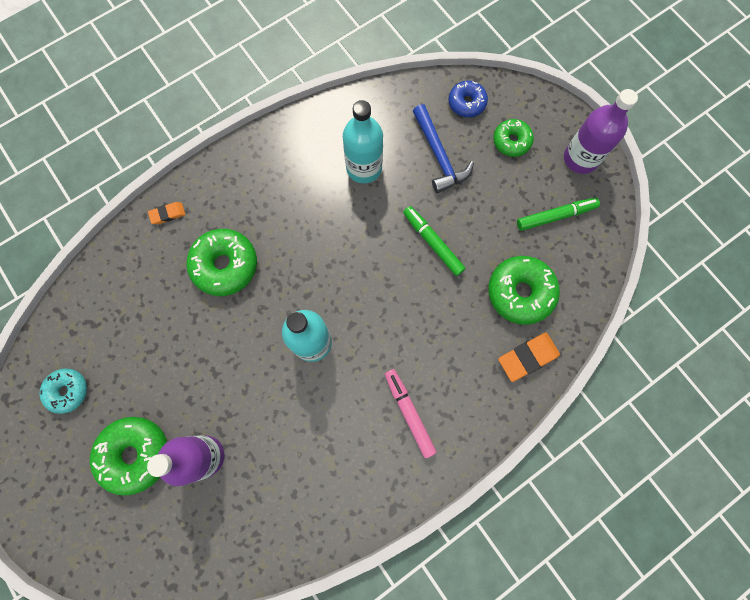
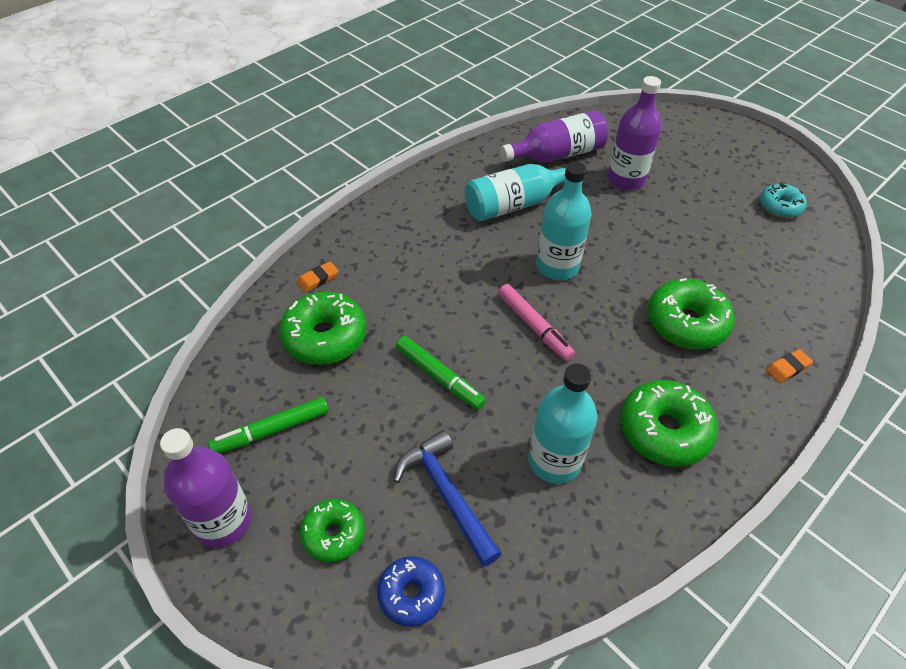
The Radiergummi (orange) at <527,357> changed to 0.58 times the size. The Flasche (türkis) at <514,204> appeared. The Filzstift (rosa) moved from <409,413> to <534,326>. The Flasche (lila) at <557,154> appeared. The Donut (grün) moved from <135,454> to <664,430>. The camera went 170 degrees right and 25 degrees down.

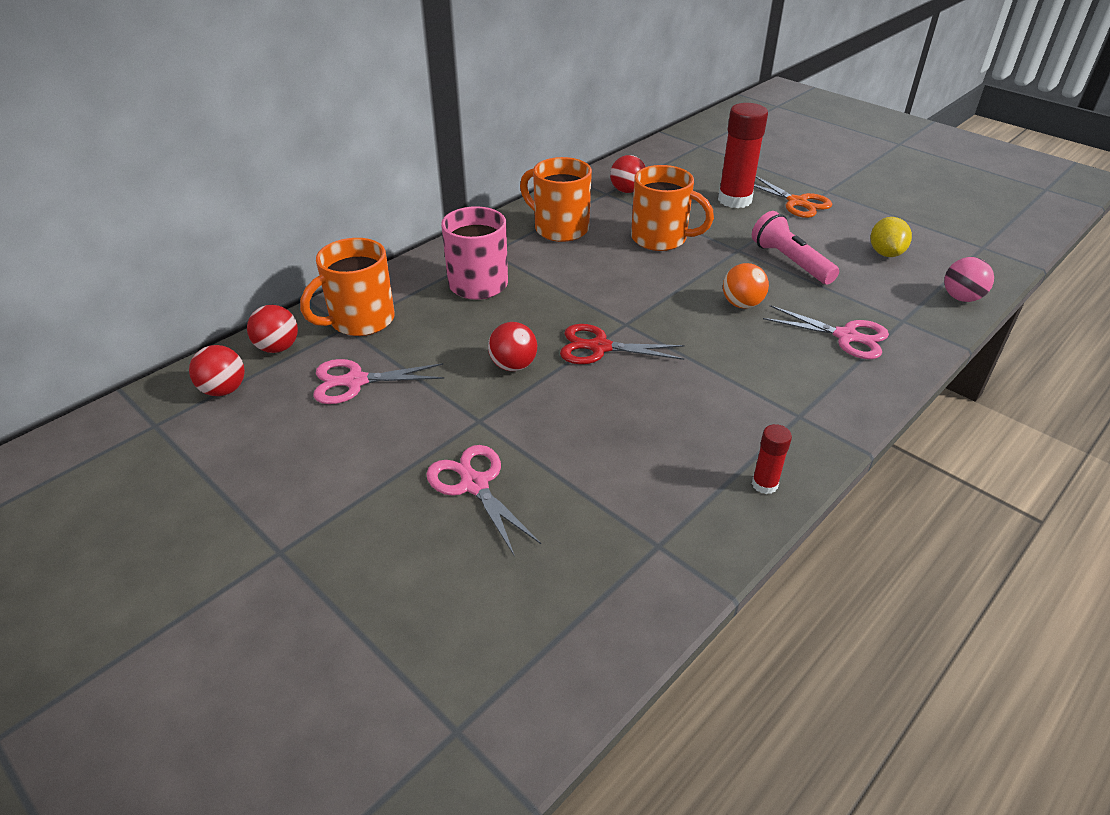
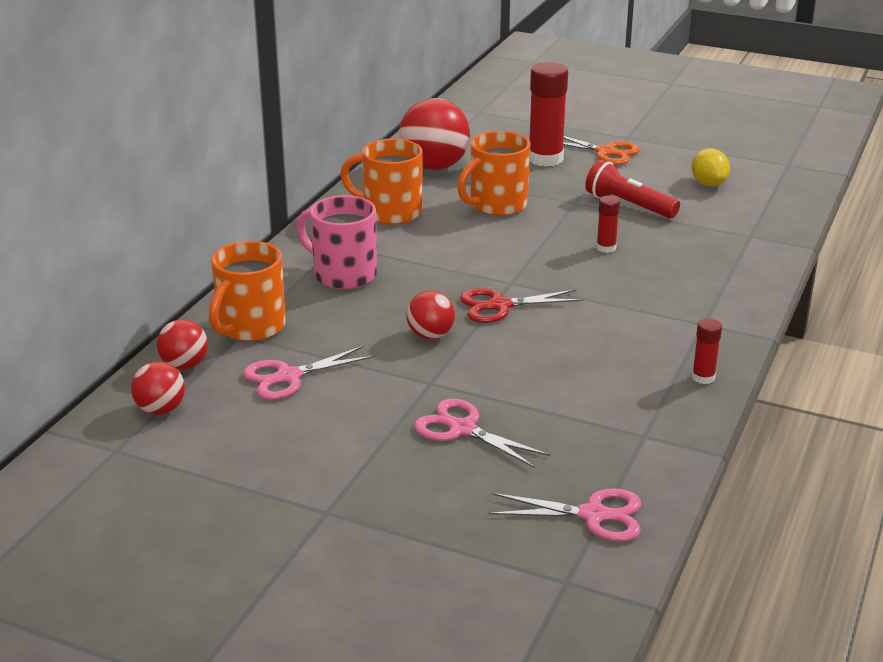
The Ball (rot) at <627,191> changed to 1.82 times the size. The Tasse (orange) at <661,239> turned 135 degrees clockwise. The Schere (rosa) moved from <846,336> to <593,515>. The Taschenlampe (rosa) at <790,262> became the Taschenlampe (rot) at <628,205>. The Ball (orange) at <742,304> was replaced by the Klebestift (rot) at <606,248>. The Ball (rosa) at <961,298> disappeared. The camera went 20 degrees left and 10 degrees down.

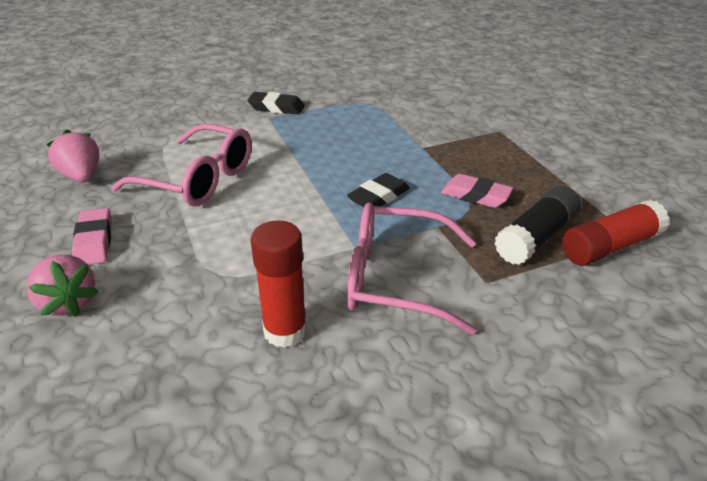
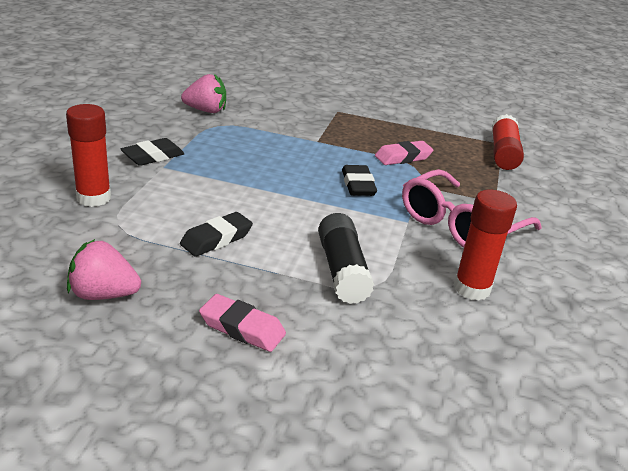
The Klebestift (rot) at <93,198> appeared. The Brille (rosa) at <198,179> was replaced by the Radiergummi (schwarz) at <216,239>. The Erdbeere (rosa) moved from <68,302> to <206,110>. The Klebestift (schwarz) moved from <536,238> to <342,271>. The camera went 55 degrees left and 5 degrees down.

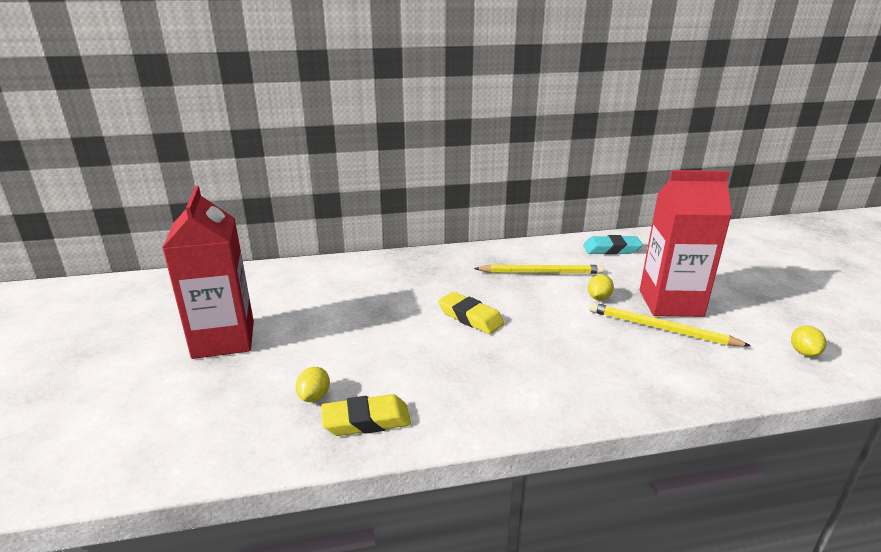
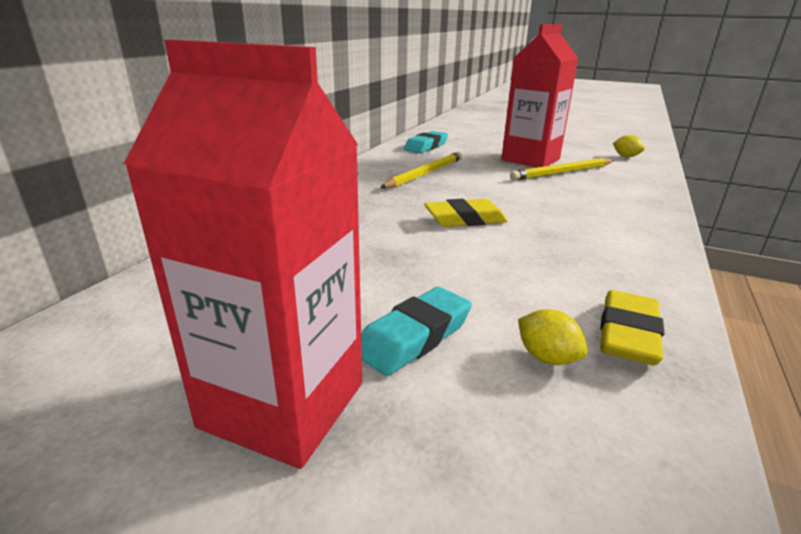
The Radiergummi (türkis) at <414,337> appeared. The Zitrone (gelb) at <598,298> disappeared. The camera went 55 degrees left and 0 degrees up.

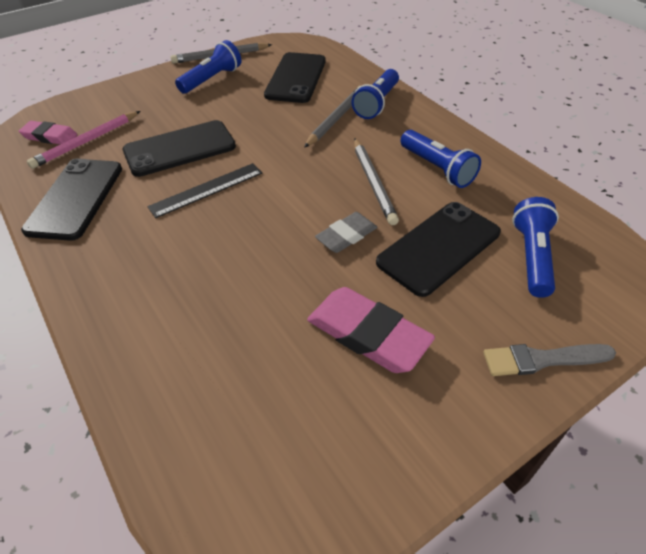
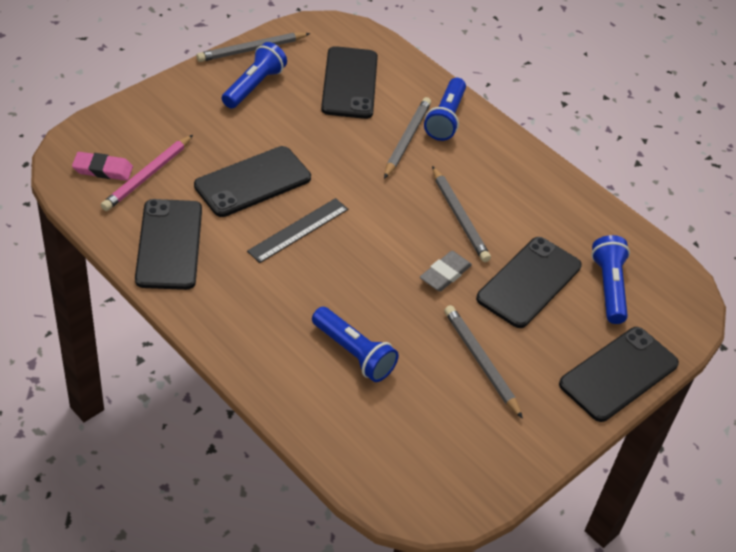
The Taschenlampe (blau) moved from <437,168> to <354,353>. The Radiergummi (rosa) at <368,334> was replaced by the Bleistift (grau) at <480,362>. The Pinsel (grau) at <542,359> was replaced by the Handy (schwarz) at <618,374>. The camera went 15 degrees left and 0 degrees up.

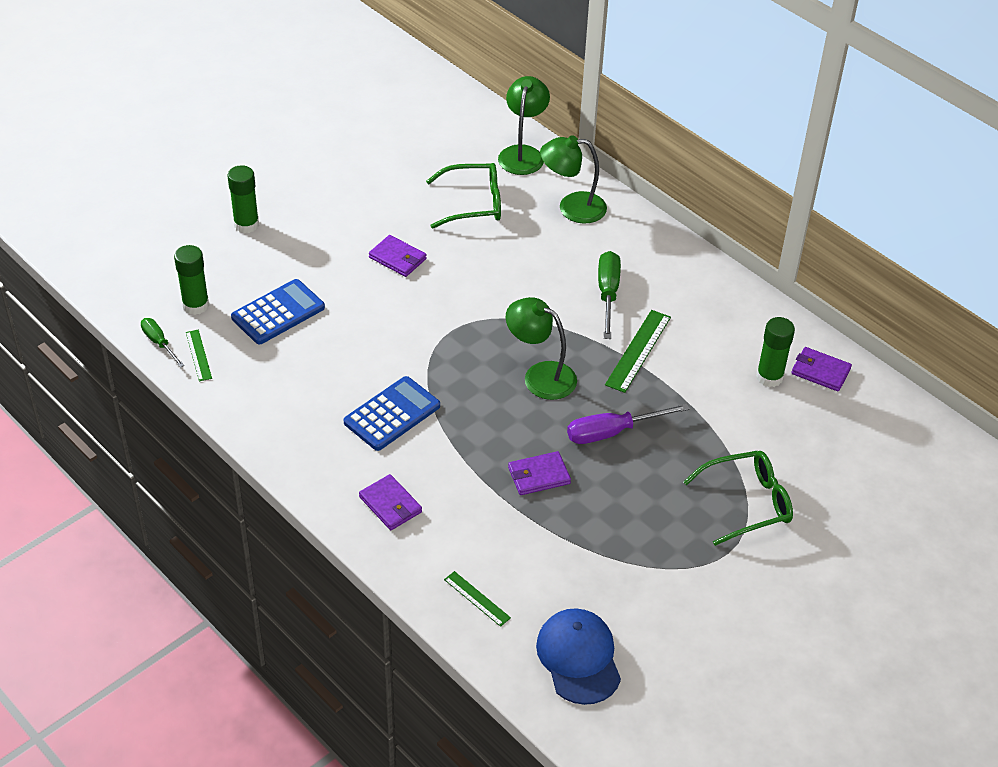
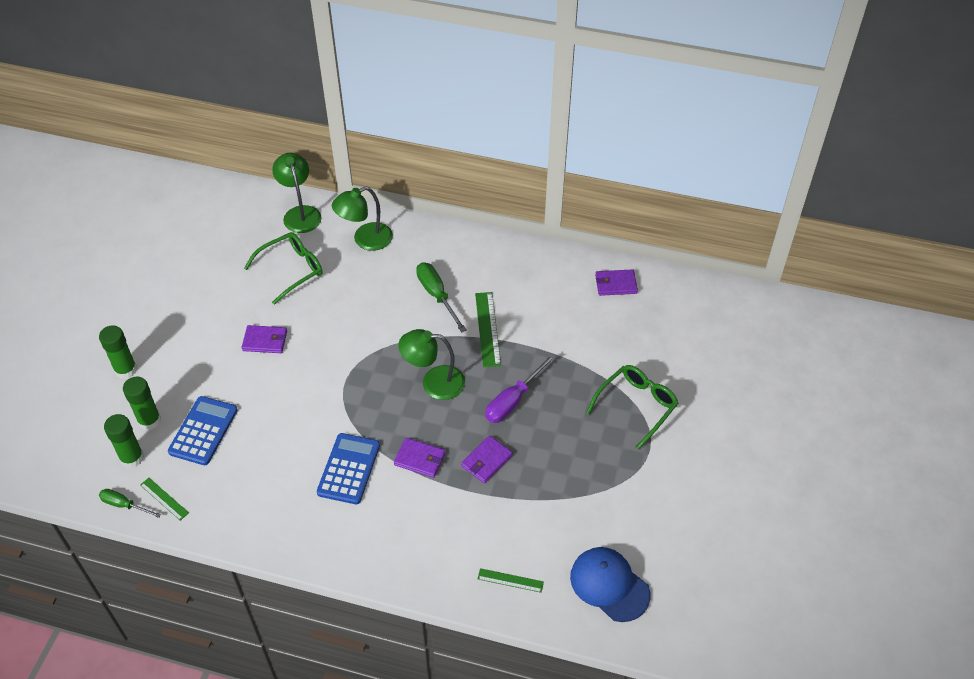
The Klebestift (grün) moved from <769,377> to <149,420>. The Geldbörse (lila) moved from <390,504> to <420,459>. The camera went 30 degrees left and 5 degrees up.

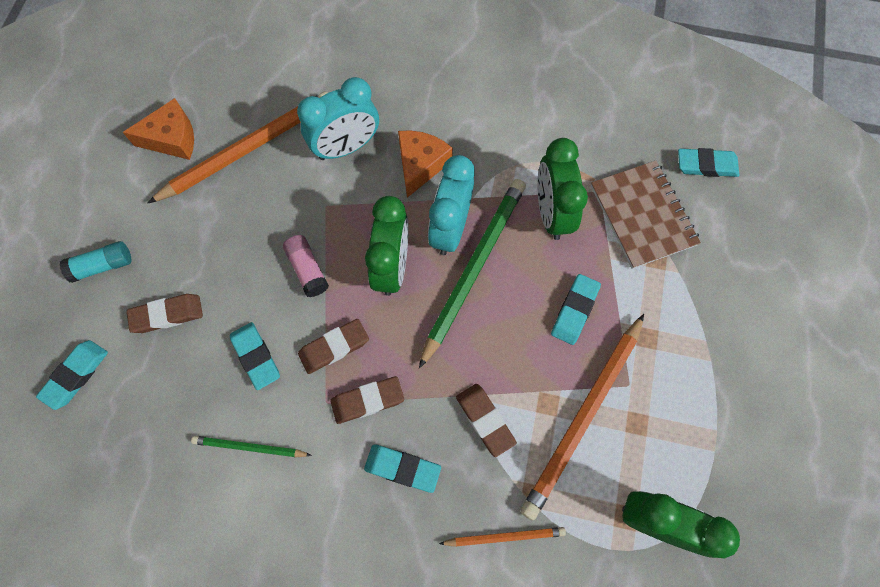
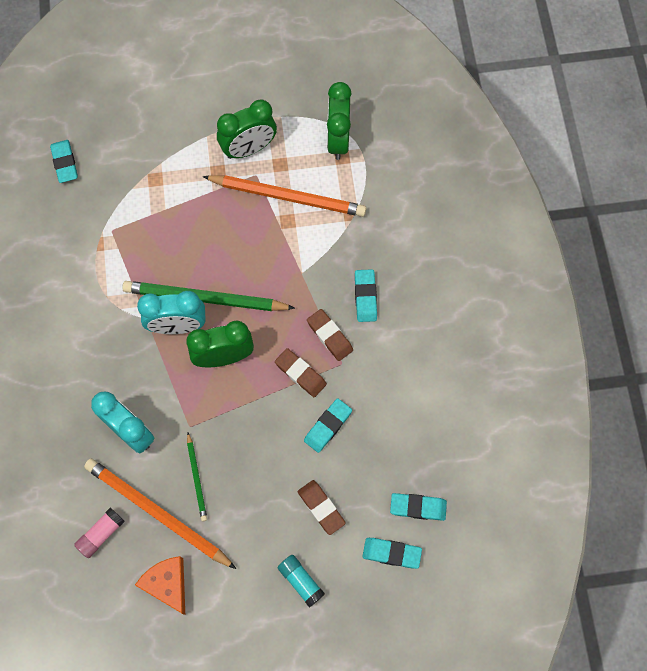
The Klebestift (rosa) moved from <307,269> to <101,534>. The Bleistift (grün) moved from <249,447> to <197,478>. The Wecker (grün) moved from <551,213> to <249,149>. The Radiergummi (türkis) moved from <574,310> to <418,507>. The Käse (orange) at <420,165> disappeared. The Bleistift (orange) at <505,536> disappeared. The Radiergummi (braun) at <485,420> disappeared. The Notizbuch (braun) at <642,215> disappeared. The camera went 110 degrees left and 0 degrees up.

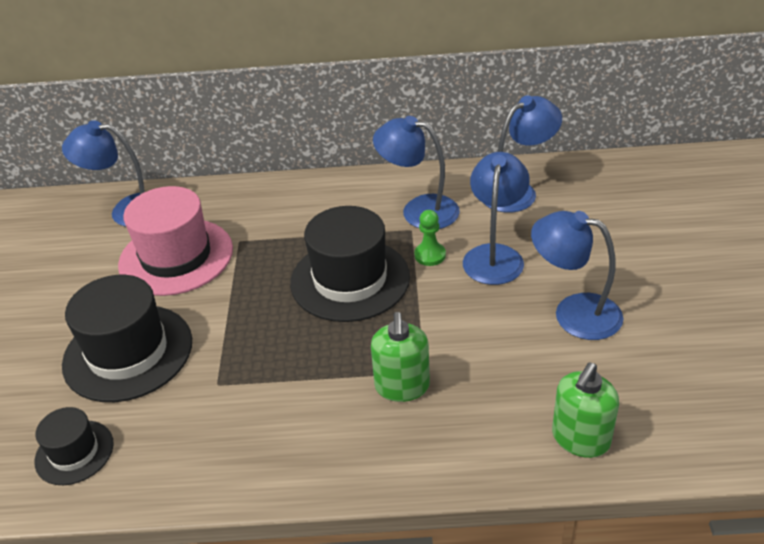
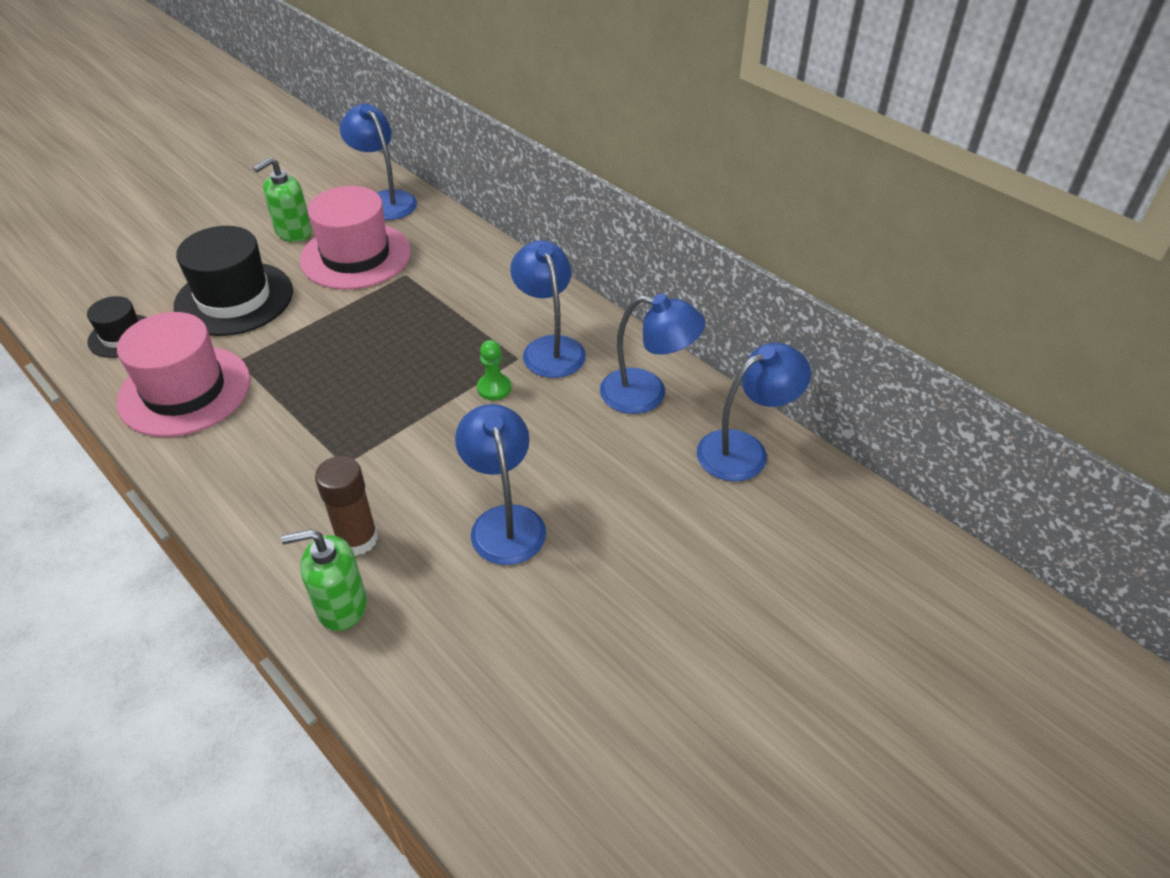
The Hut (rosa) at <185,391> appeared. The Seifenspender (grün) moved from <402,386> to <293,232>. The Klebestift (braun) at <357,539> appeared. The Lampe (blau) moved from <494,255> to <744,450>. The Hut (schwarz) at <350,279> disappeared. The camera went 45 degrees right and 5 degrees up.

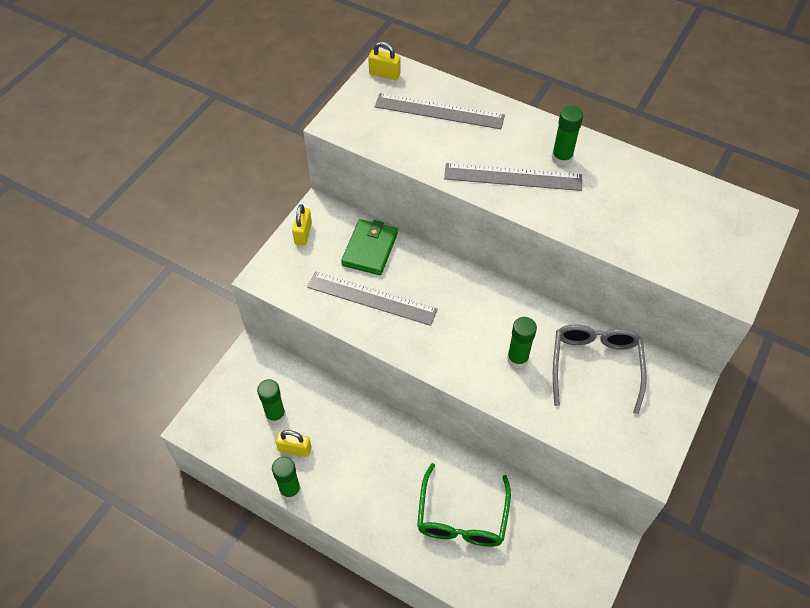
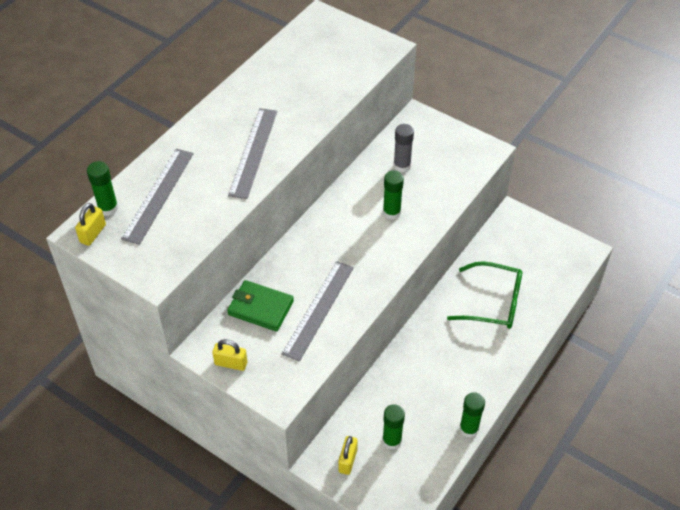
The Klebestift (grün) moved from <562,158> to <108,208>. The Vorhängeschloss (gelb) moved from <295,449> to <347,460>. The Brille (grau) at <595,366> was replaced by the Klebestift (grau) at <402,166>. The camera went 85 degrees left and 5 degrees down.

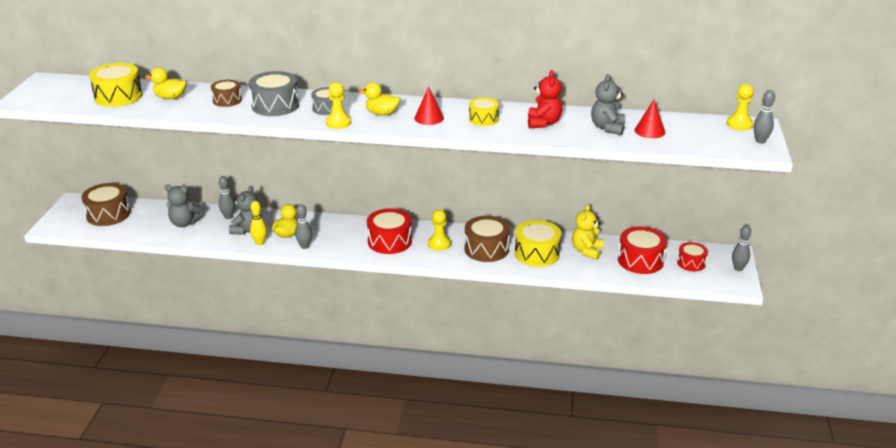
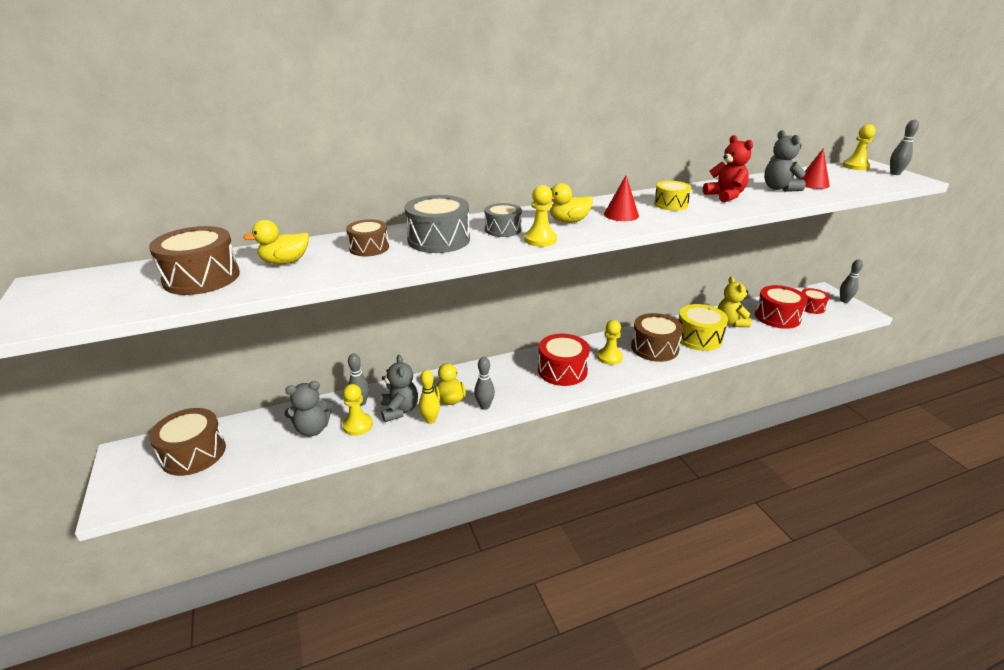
The Trommel (gelb) at <118,96> became the Trommel (braun) at <201,278>. The Bauer (gelb) at <357,425> appeared. The camera went 30 degrees left and 0 degrees up.

